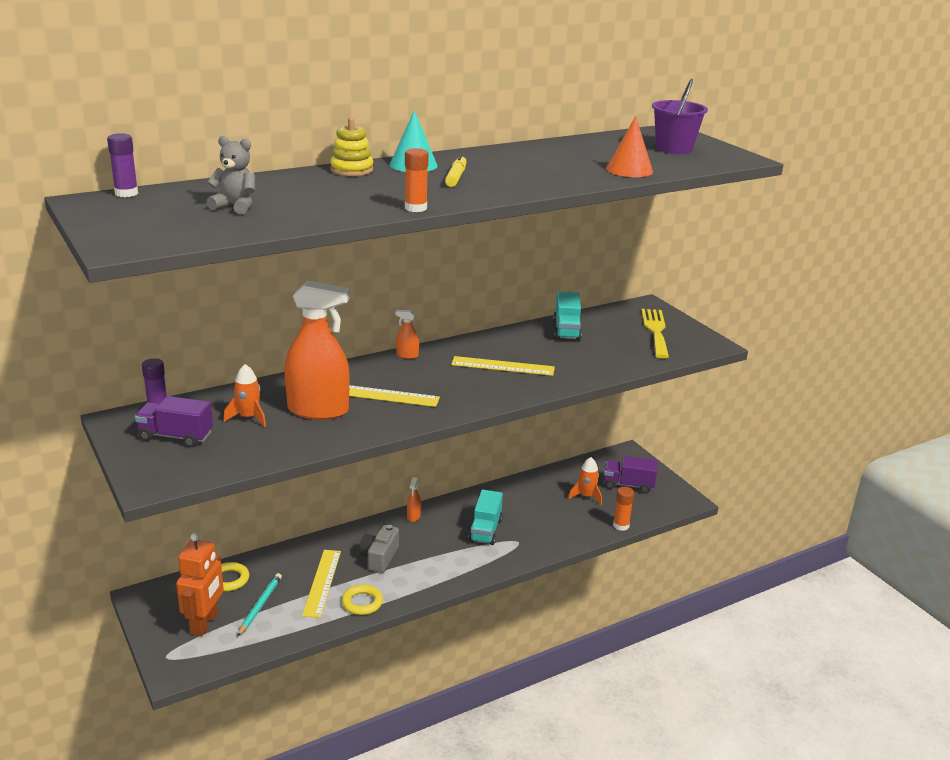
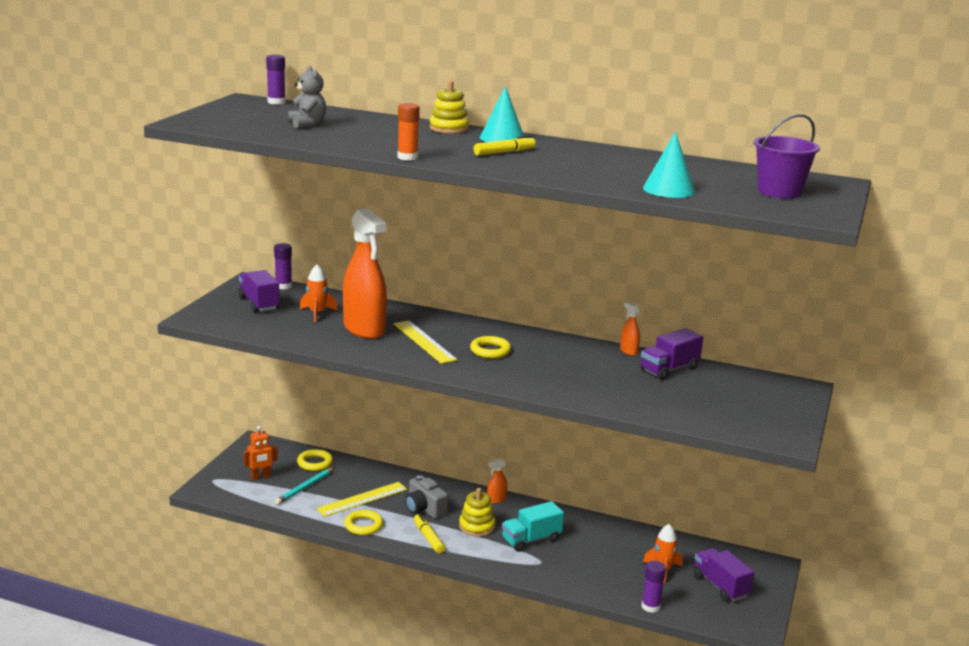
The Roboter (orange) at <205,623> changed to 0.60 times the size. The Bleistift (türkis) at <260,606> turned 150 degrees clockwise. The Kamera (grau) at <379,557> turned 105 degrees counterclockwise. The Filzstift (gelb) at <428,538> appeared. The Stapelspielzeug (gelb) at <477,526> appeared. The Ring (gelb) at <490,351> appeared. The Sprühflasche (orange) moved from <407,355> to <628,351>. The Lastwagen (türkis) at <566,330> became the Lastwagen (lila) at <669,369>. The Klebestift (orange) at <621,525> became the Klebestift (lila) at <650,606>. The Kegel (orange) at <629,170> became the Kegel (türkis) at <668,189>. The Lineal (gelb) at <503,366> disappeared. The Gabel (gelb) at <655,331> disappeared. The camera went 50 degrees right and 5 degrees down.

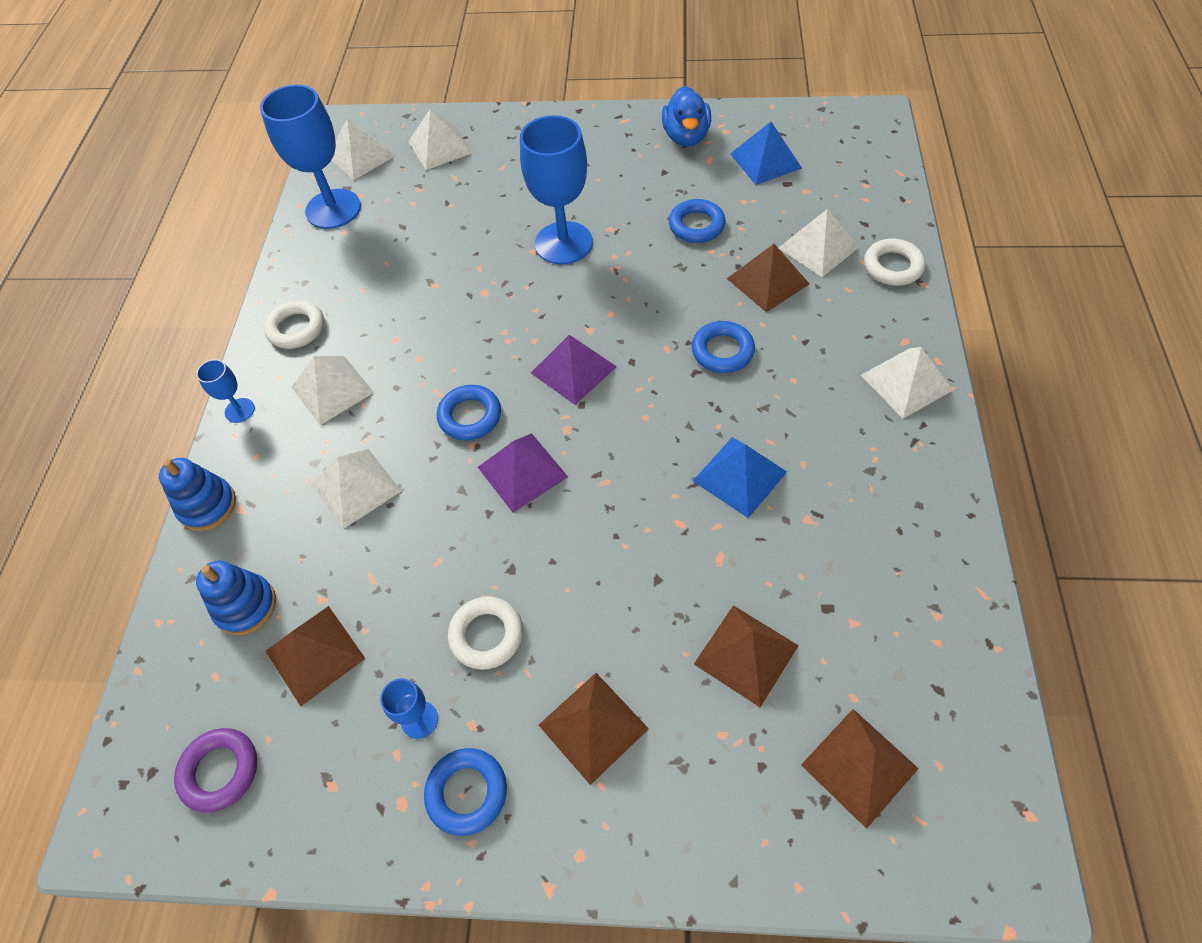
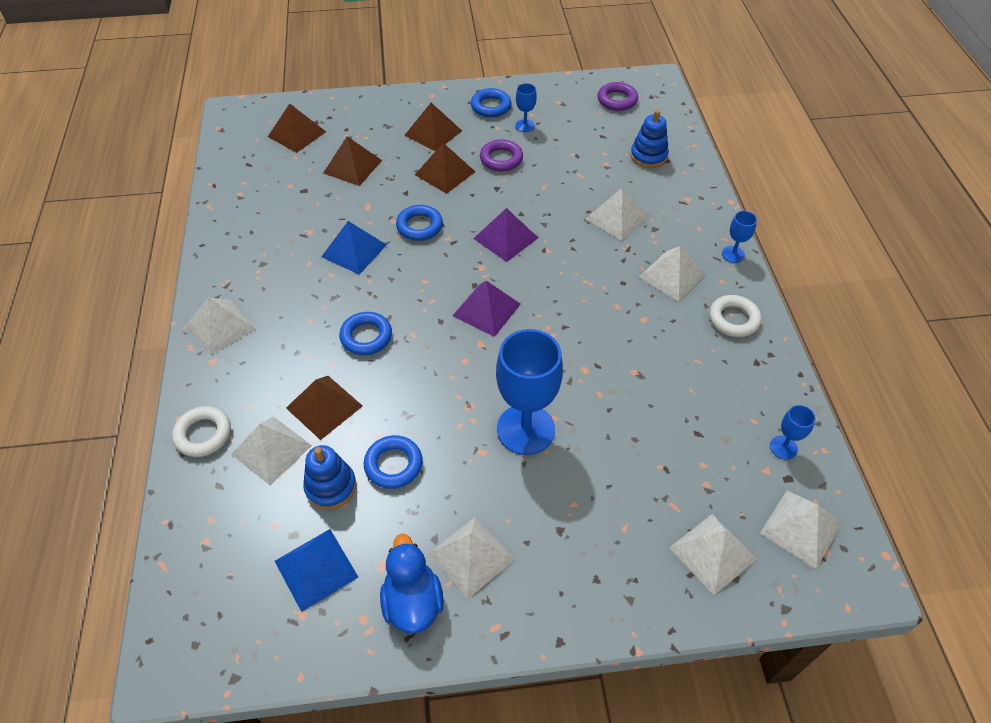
The Stapelspielzeug (blau) moved from <207,506> to <331,486>. The Ring (blau) moved from <470,416> to <419,226>. The Pyramide (braun) moved from <315,654> to <445,173>. The Pyramide (weiß) at <471,556> appeared. The Ring (weiß) at <486,635> became the Ring (lila) at <501,159>. The Kelch (blau) at <333,209> changed to 0.46 times the size. The camera went 165 degrees right and 5 degrees down.

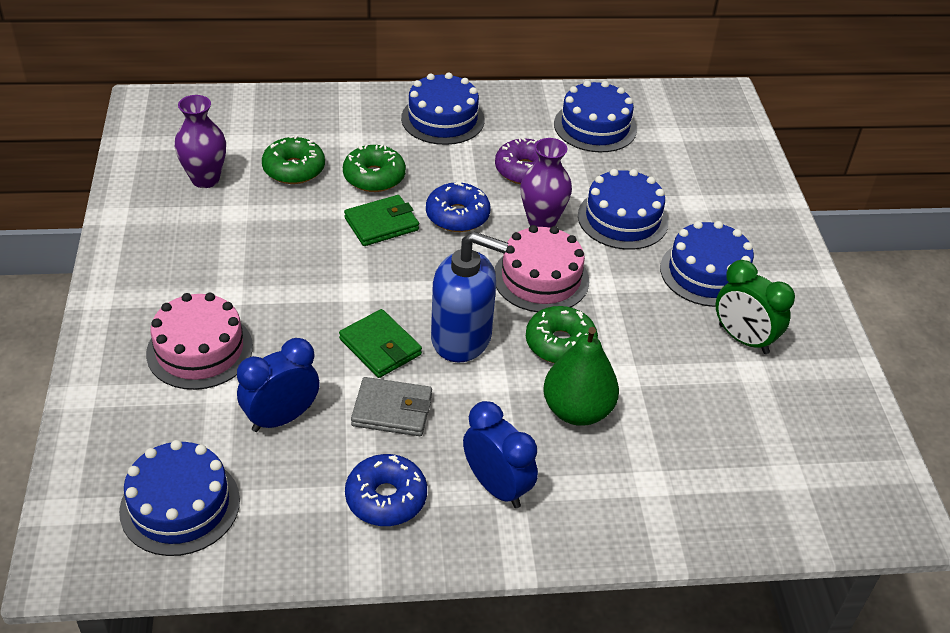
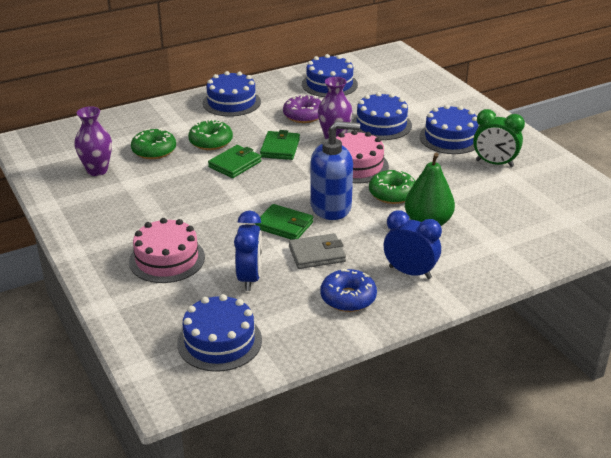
The Wecker (blau) at <281,418> turned 150 degrees clockwise. The Donut (blau) at <457,216> was replaced by the Geldbörse (grün) at <280,148>. The camera went 20 degrees left and 10 degrees down.

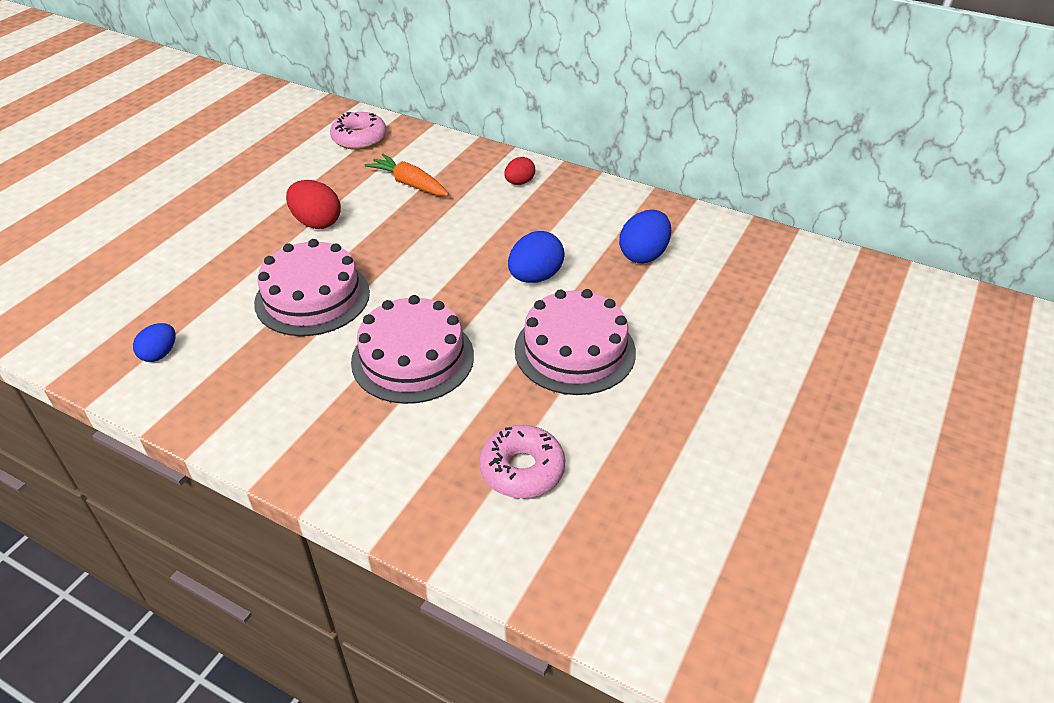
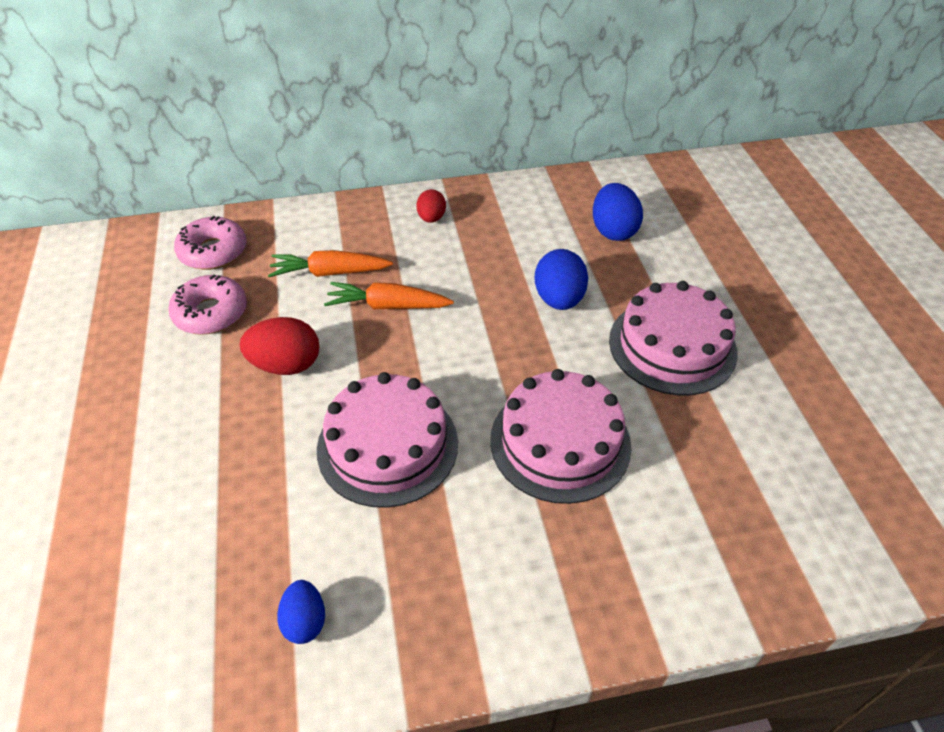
The Donut (rosa) moved from <522,469> to <211,313>. The Karotte (orange) at <388,306> appeared. The camera went 40 degrees left and 5 degrees up.

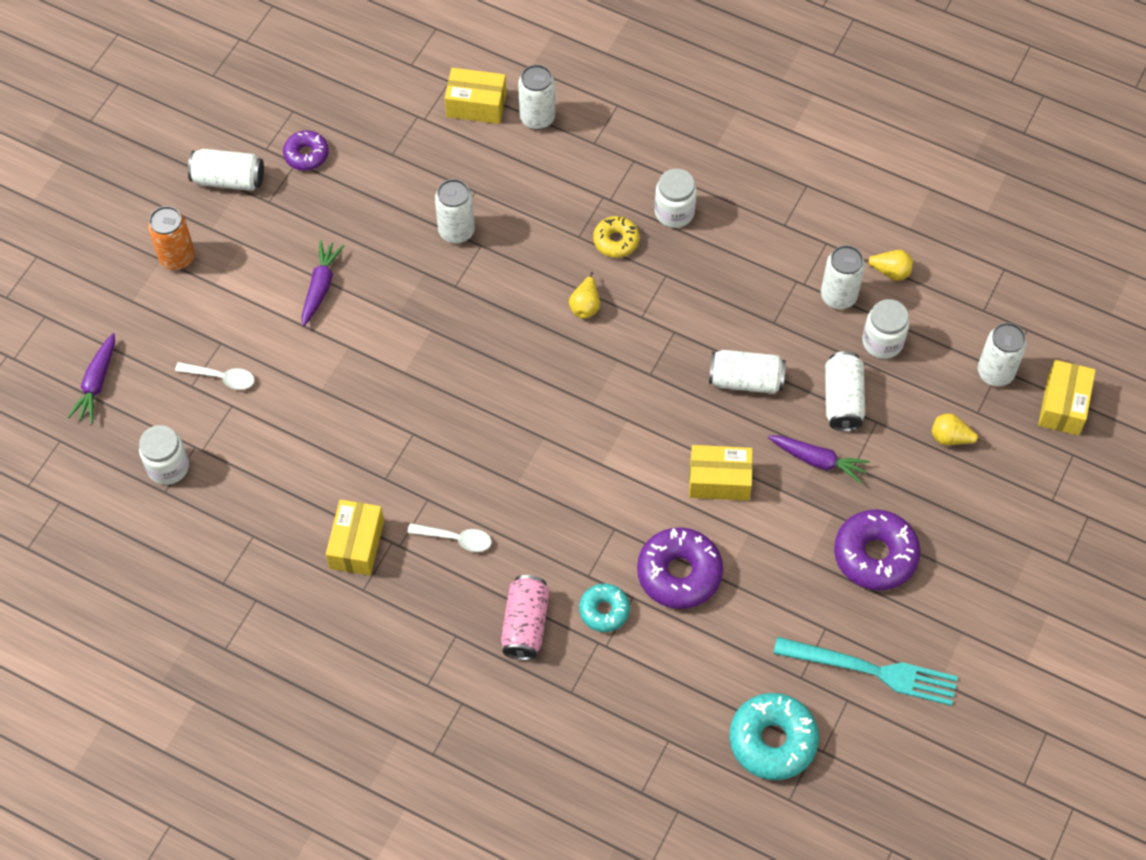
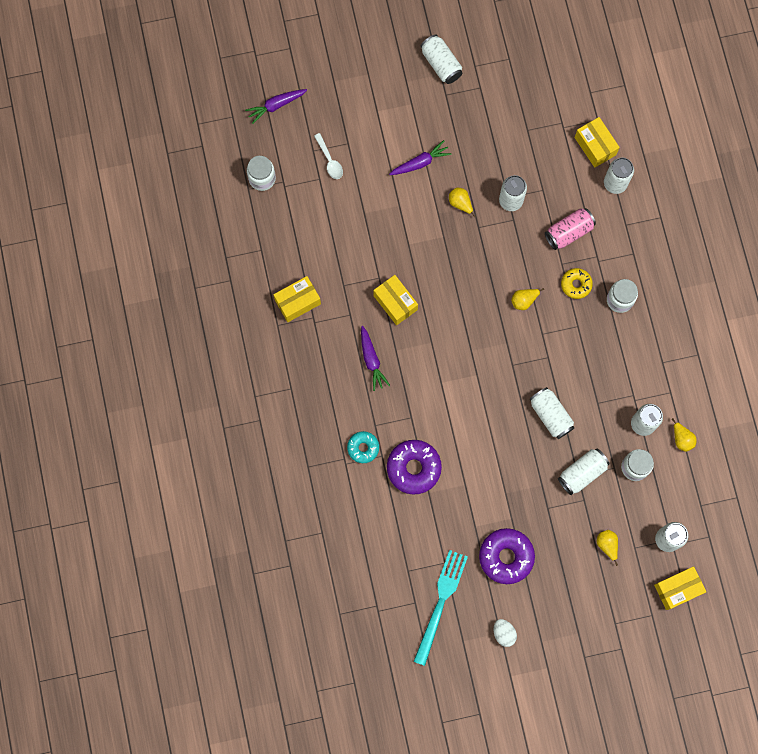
The Karotte (lila) moved from <818,461> to <371,360>. The Schachtel (gelb) moved from <719,480> to <395,303>. The Gabel (türkis) at <872,671> turned 135 degrees counterclockwise. The Birne (gelb) at <460,203> appeared. The Ei (weiß) at <503,633> appeared. The Dose (rosa) moved from <525,624> to <568,232>. The Dose (orange) at <177,258> disappeared. The Donut (lila) at <306,155> disappeared. The Löffel (weiß) at <456,539> disappeared. The Donut (türkis) at <772,741> disappeared. The camera went 50 degrees right and 15 degrees up.

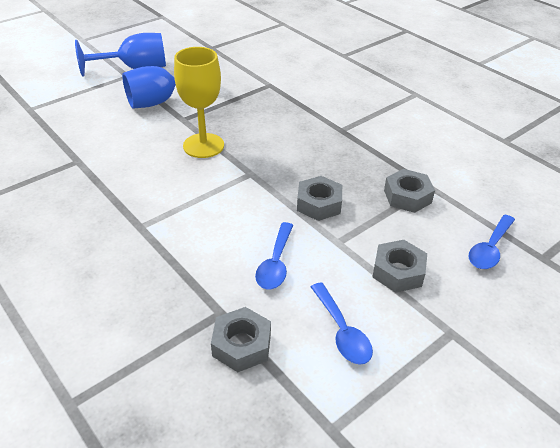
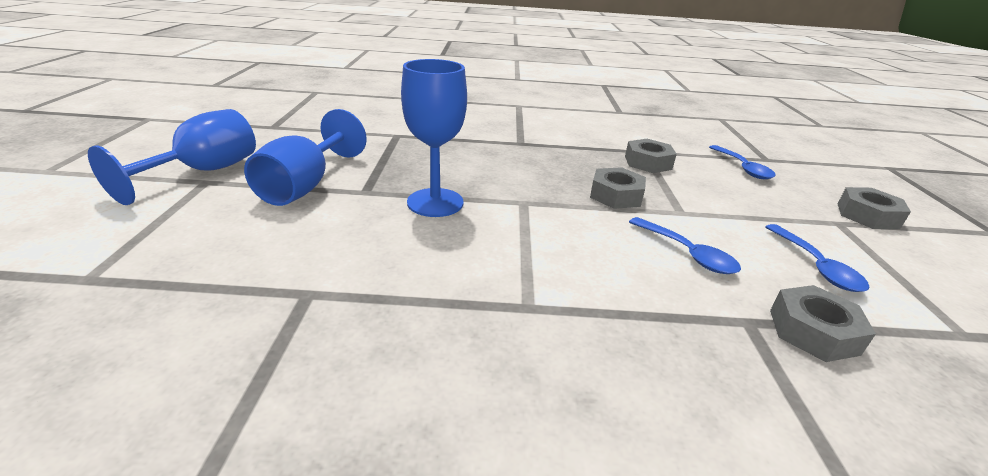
The Kelch (gelb) at <203,145> became the Kelch (blau) at <435,202>. The Löffel (blau) at <342,331> turned 60 degrees clockwise. The Sechskantmutter (grau) moved from <398,272> to <867,216>. The camera went 50 degrees left and 10 degrees down.

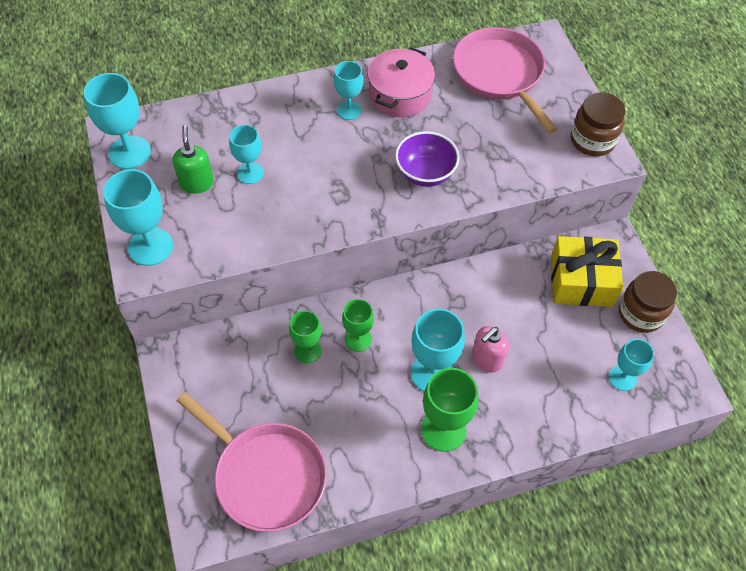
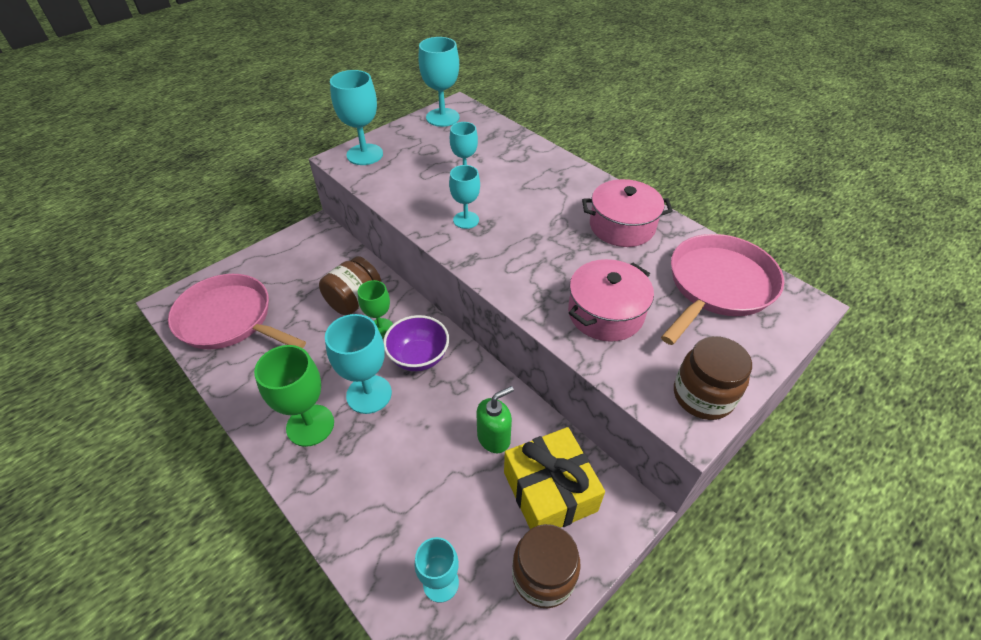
The Pfanne (rosa) at <266,475> turned 105 degrees clockwise. The Kelch (grün) at <307,351> was replaced by the Einmachglas (braun) at <354,301>. The Schüssel (lila) moved from <425,173> to <419,357>. The Kelch (türkis) moved from <349,110> to <466,220>. The Seifenspender (grün) moved from <197,183> to <494,438>. The Kochtopf (rosa) at <605,313> appeared. The Seifenspender (rosa) at <487,359> disappeared. The camera went 65 degrees right and 10 degrees down.

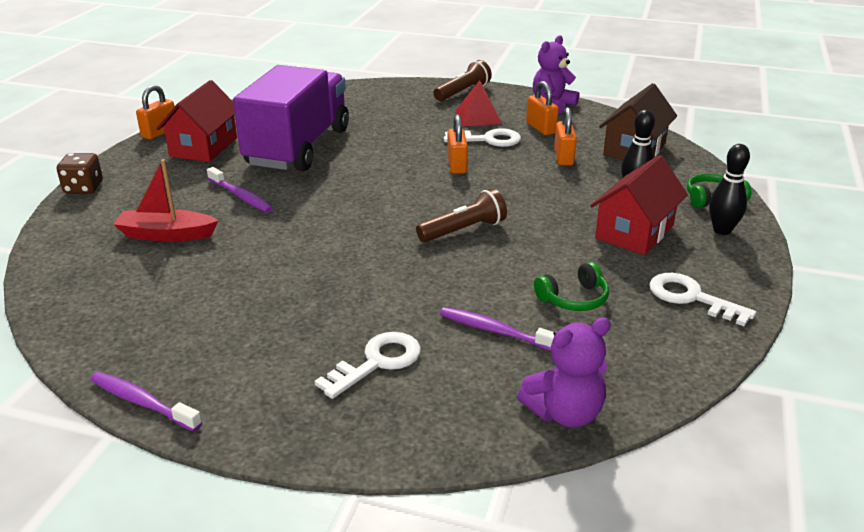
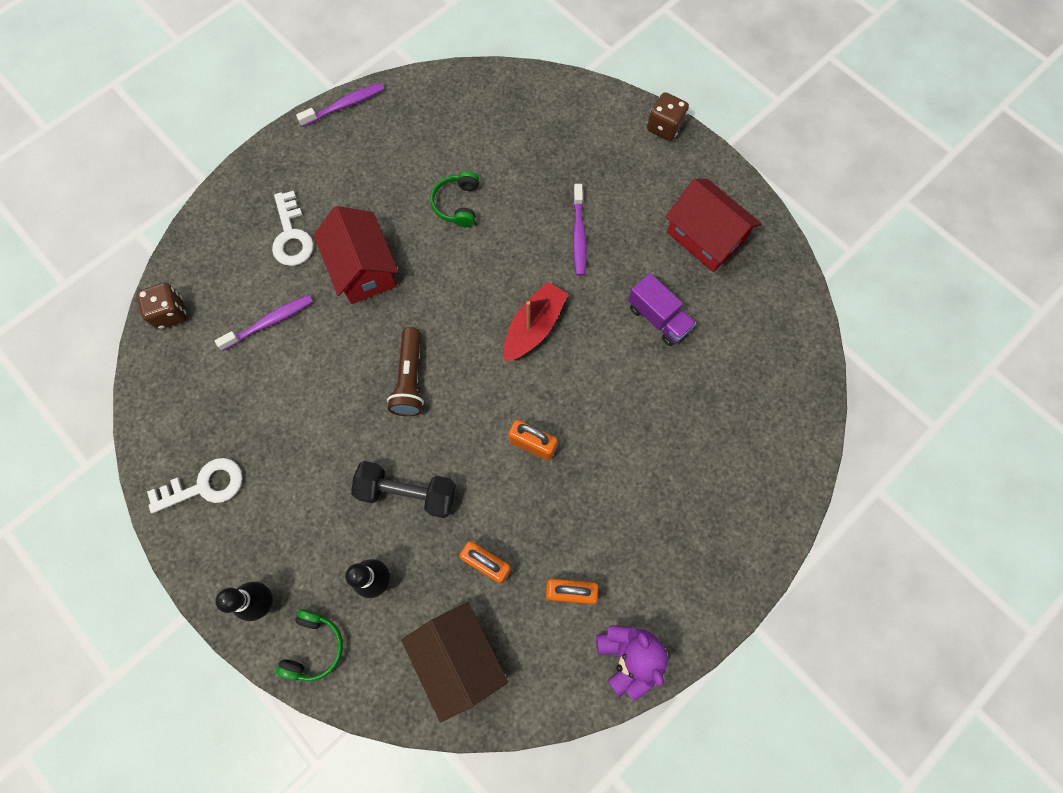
The Teddybär (lila) at <565,413> was replaced by the Spielwürfel (braun) at <170,313>. The Haus (rot) moved from <634,232> to <363,269>. The Hantel (schwarz) at <407,493> appeared. The Kopfhörer (grün) moved from <574,299> to <457,204>. The Boot (rot) moved from <166,235> to <534,327>. The Zahnbürste (lila) at <241,196> turned 75 degrees counterclockwise. The Lastwagen (lila) at <298,147> changed to 0.43 times the size. The Vorhängeschloss (orange) at <160,132> disappeared. The Taschenlampe (braun) at <463,92> disappeared. The Schlüssel (weiß) at <488,140> disappeared. The Pyramide (rot) at <478,117> disappeared. The camera went 120 degrees right and 40 degrees up.

